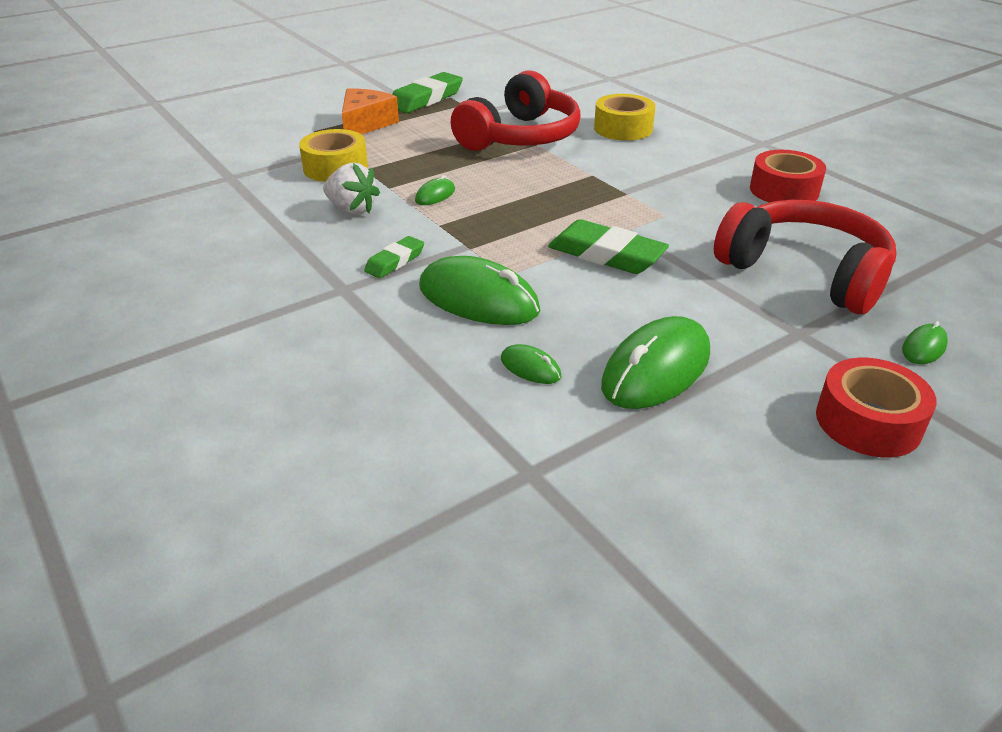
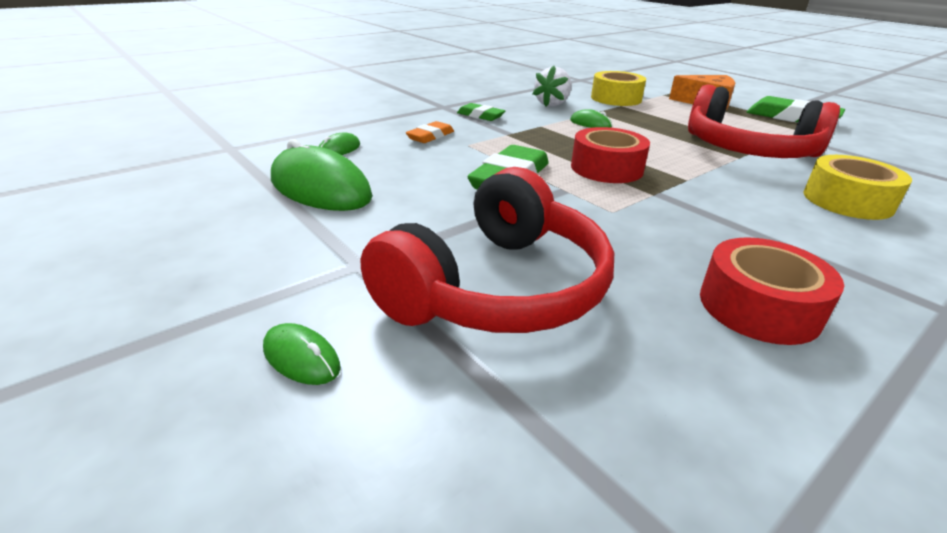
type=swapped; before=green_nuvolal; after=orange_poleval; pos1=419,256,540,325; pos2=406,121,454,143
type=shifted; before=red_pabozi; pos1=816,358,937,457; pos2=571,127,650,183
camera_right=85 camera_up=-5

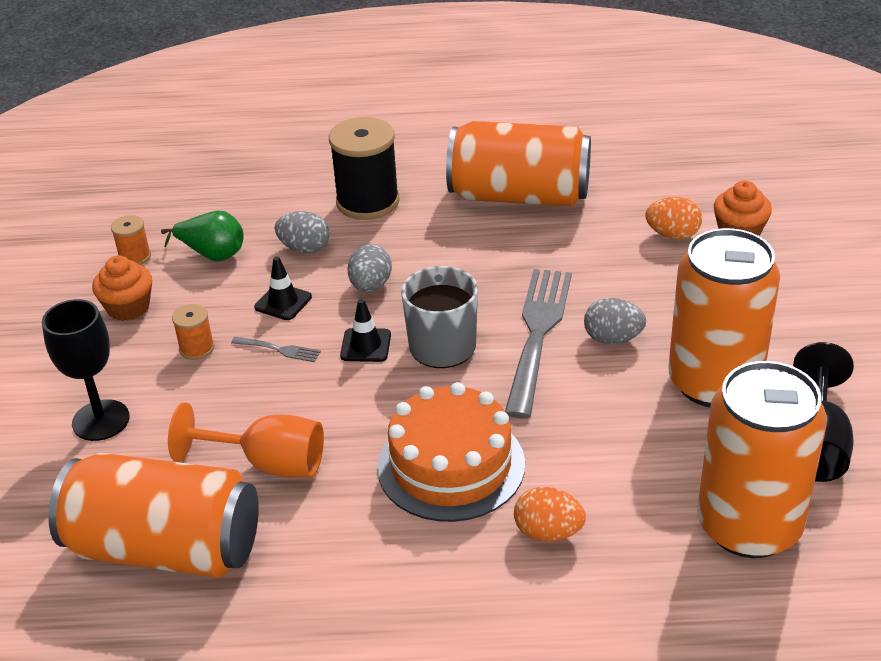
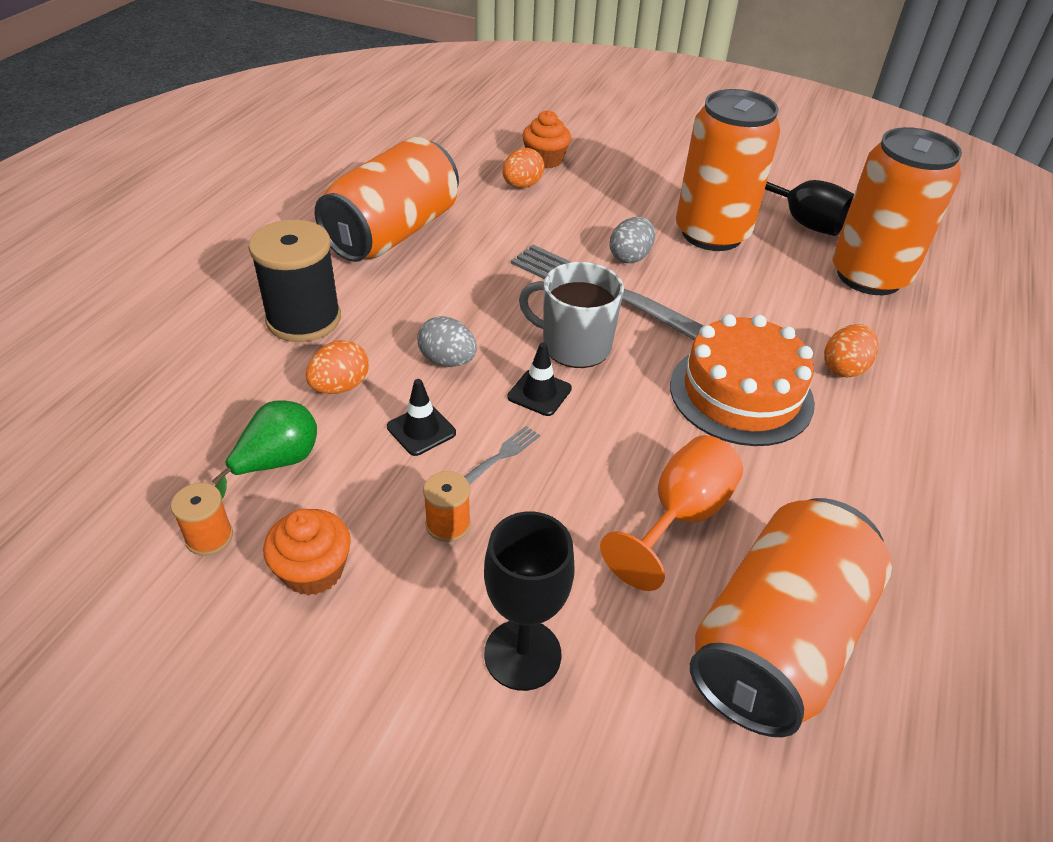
type=repainted; before=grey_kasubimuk; after=orange_kasubimuk; pos1=275,211,329,253; pos2=306,340,369,394
camera_right=-70 camera_up=5

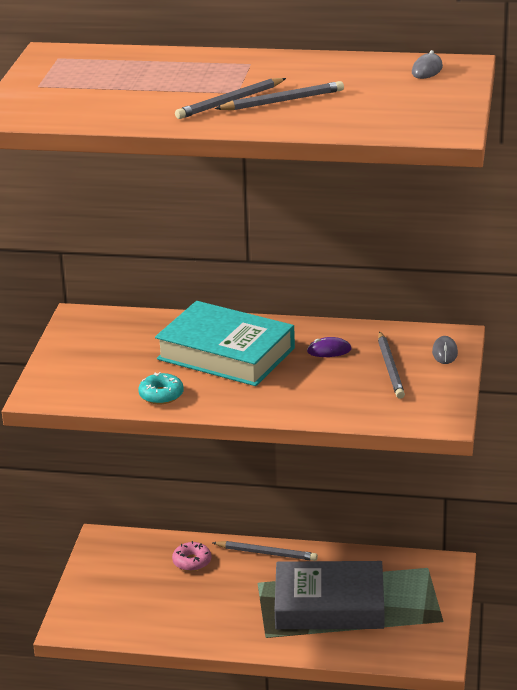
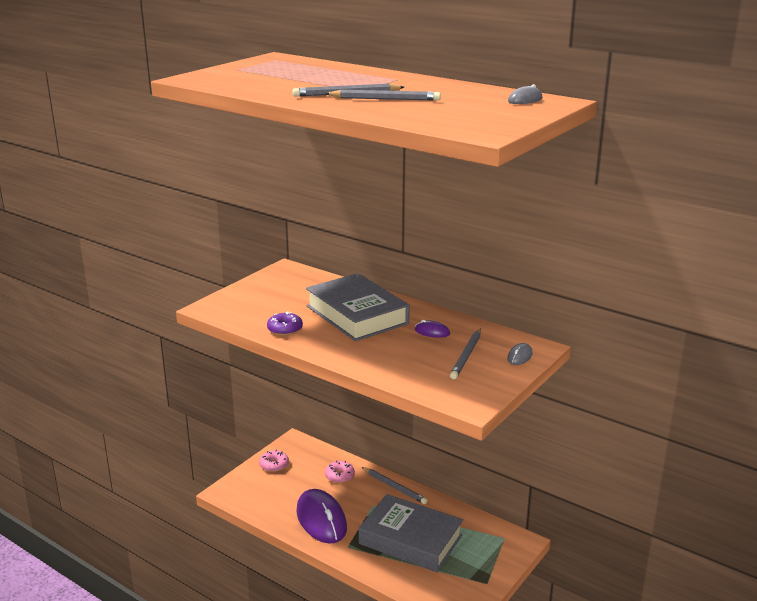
type=repainted; before=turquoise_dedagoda; after=grey_dedagoda; pos1=155,301,295,386; pos2=306,273,410,341
type=repainted; before=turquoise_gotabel; after=purple_gotabel; pos1=138,372,184,404; pos2=267,312,303,336
type=new; after=pink_gotabel; pos2=259,449,289,472
type=new; after=purple_nuvolal; pos2=296,489,347,544
camera_right=25 camera_up=-5

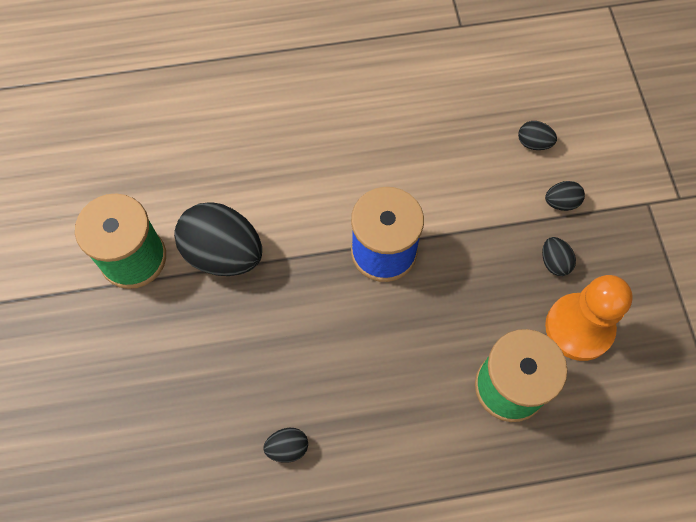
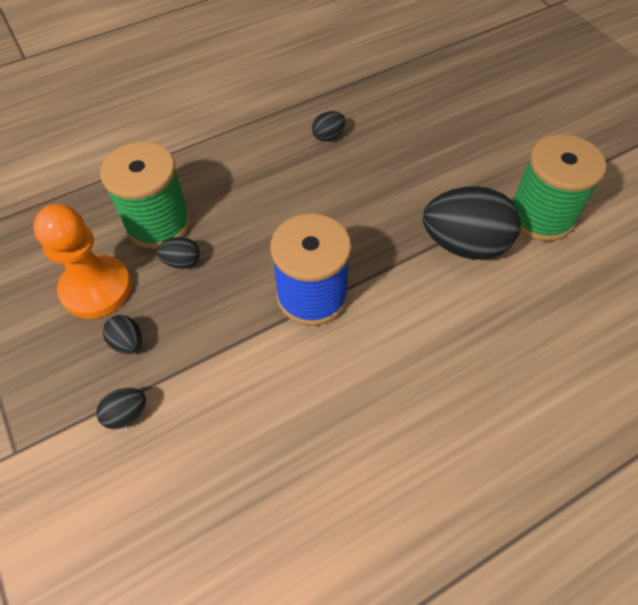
type=shifted; before=black_kasubimuk; pos1=518,121,557,150; pos2=157,237,200,269
camera_right=160 camera_up=-10

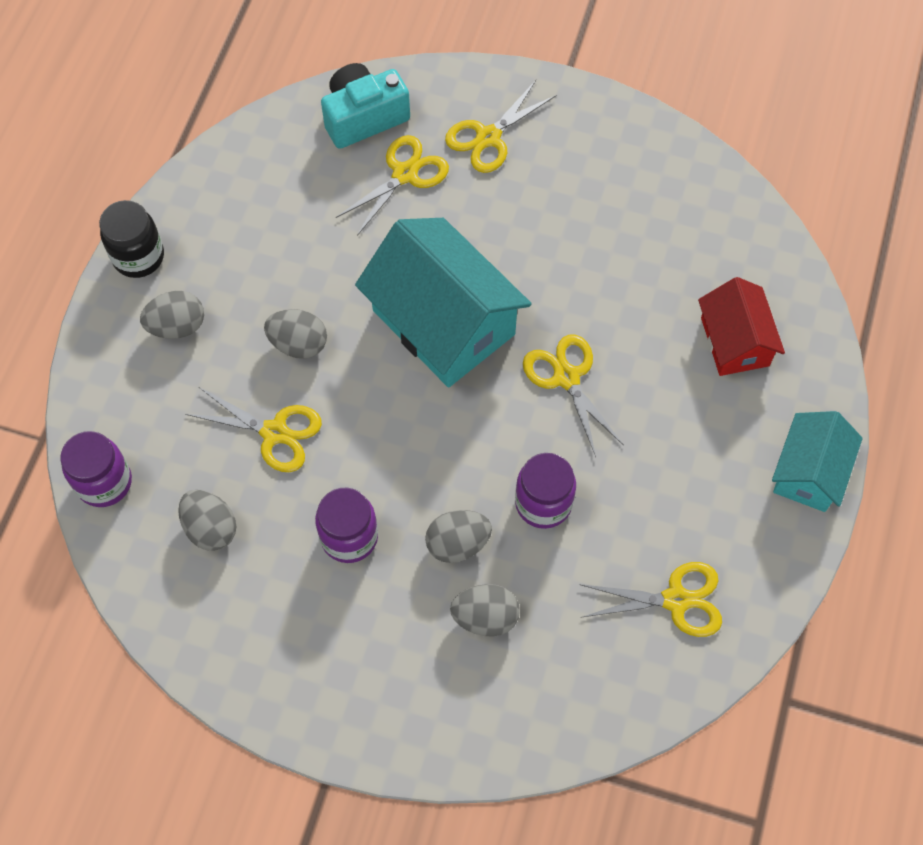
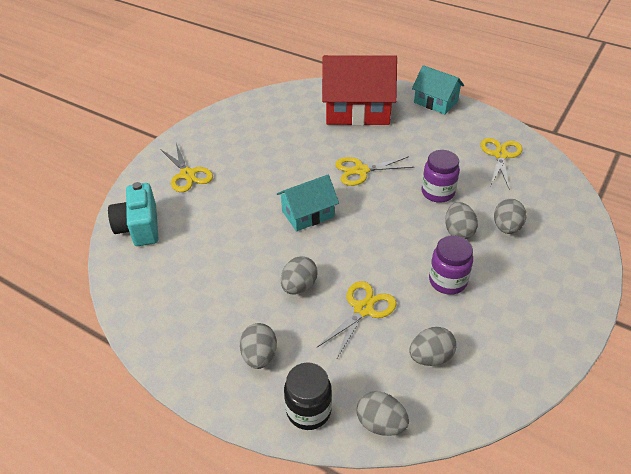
type=gone; before=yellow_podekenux; pos1=336,135,449,236
type=shifted; before=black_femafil; pos1=99,200,164,278; pos2=284,362,332,430
type=scaled; before=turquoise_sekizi; pos1=355,218,532,388; pos2=277,175,339,231; scale=0.58
type=scaled; before=red_sekizi; pos1=698,277,785,376; pos2=322,55,397,126; scale=1.73
type=swapped; before=purple_femafil; after=grey_kasubimuk; pos1=60,431,132,507; pos2=357,391,409,436
camera_right=-75 camera_up=-20

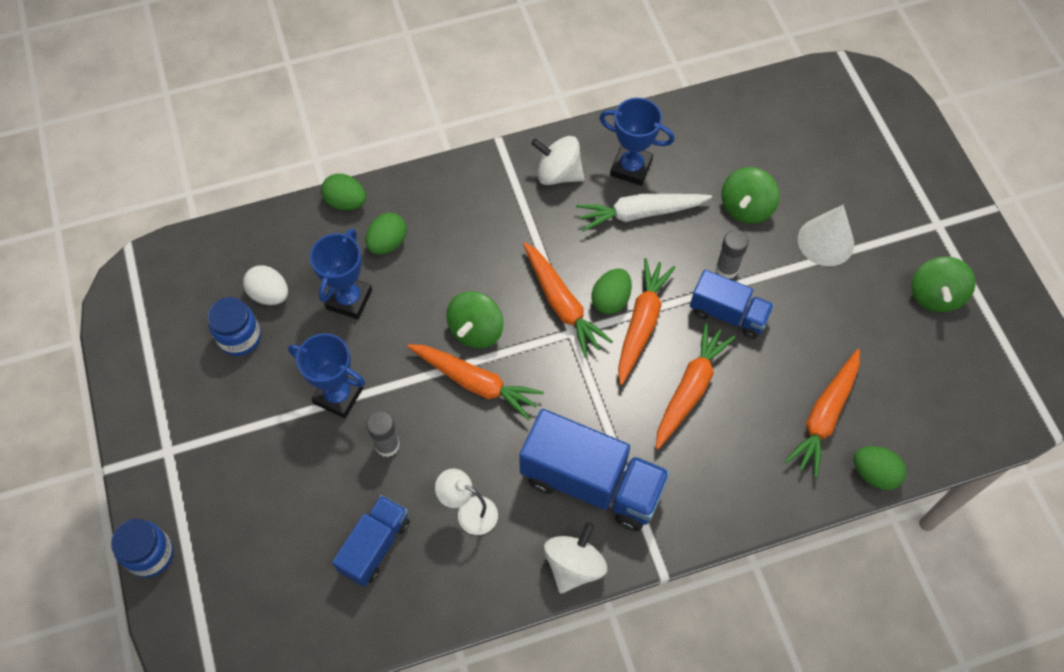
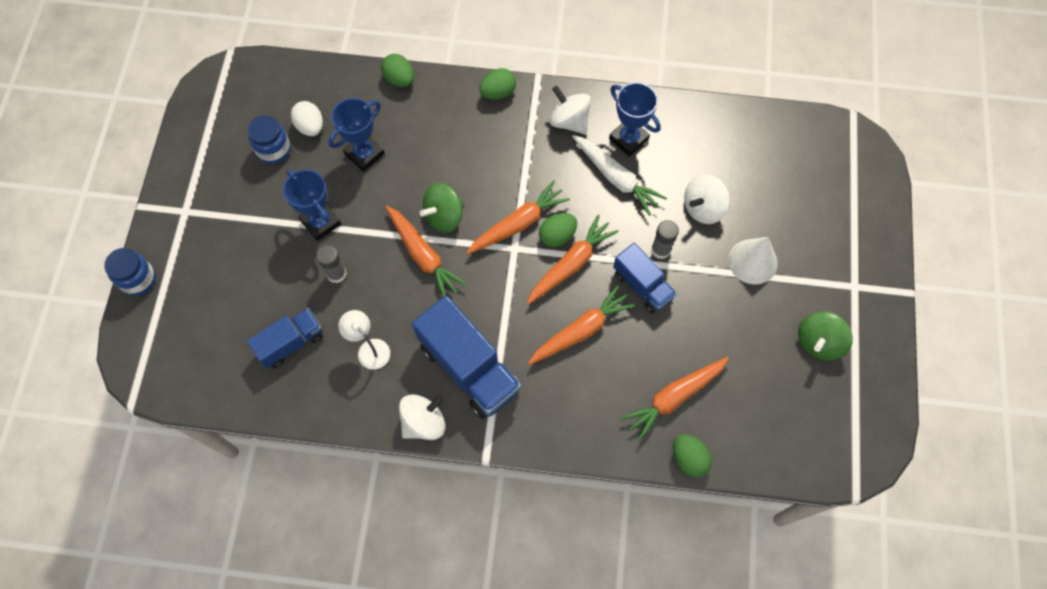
type=repainted; before=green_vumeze; after=white_vumeze; pos1=721,167,780,224; pos2=684,174,730,224
type=rotated; before=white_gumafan; pos1=576,194,712,232; pos2=572,135,667,216; turn=-150
type=shifted; before=green_kasubimuk; pos1=366,212,407,254; pos2=479,68,516,100
type=rotated; before=orange_gumafan; pos1=523,242,613,358; pos2=466,181,570,255; turn=-120
camera_right=25 camera_up=5

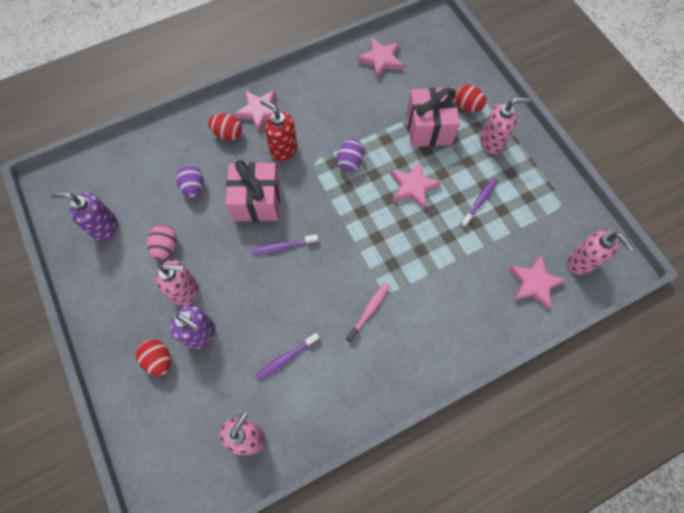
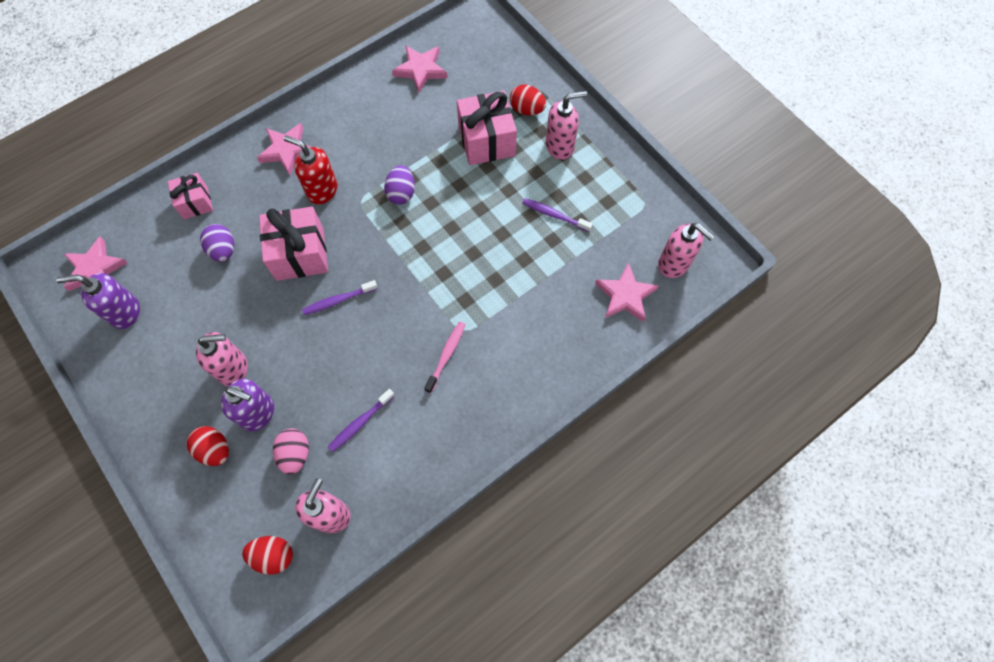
type=shifted; before=red_kasubimuk; pos1=208,114,242,141; pos2=242,536,293,575
type=shifted; before=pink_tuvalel; pos1=390,161,442,209; pos2=63,237,128,291
type=rotated; before=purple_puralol; pos1=460,178,498,228; pos2=522,198,593,232; turn=-90
type=shifted; before=pink_kasubimuk; pos1=147,224,177,260; pos2=273,428,309,475
type=new; after=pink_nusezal; pos2=168,173,213,219
camera_right=-10 camera_up=0

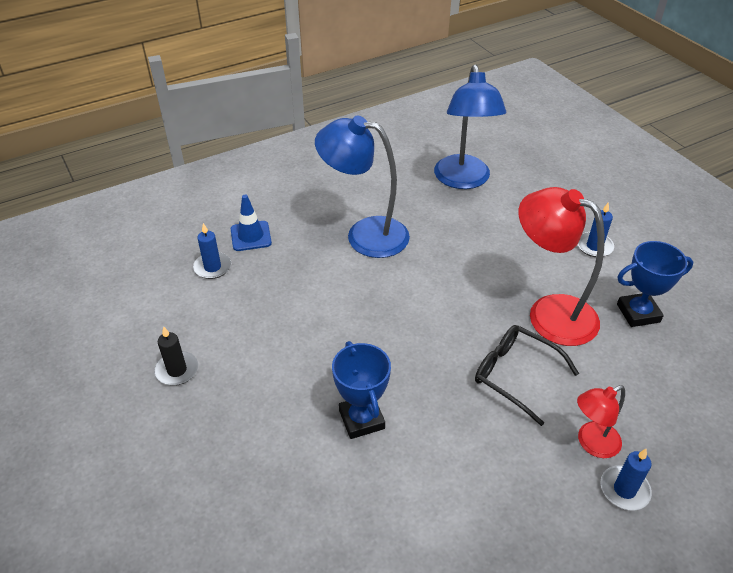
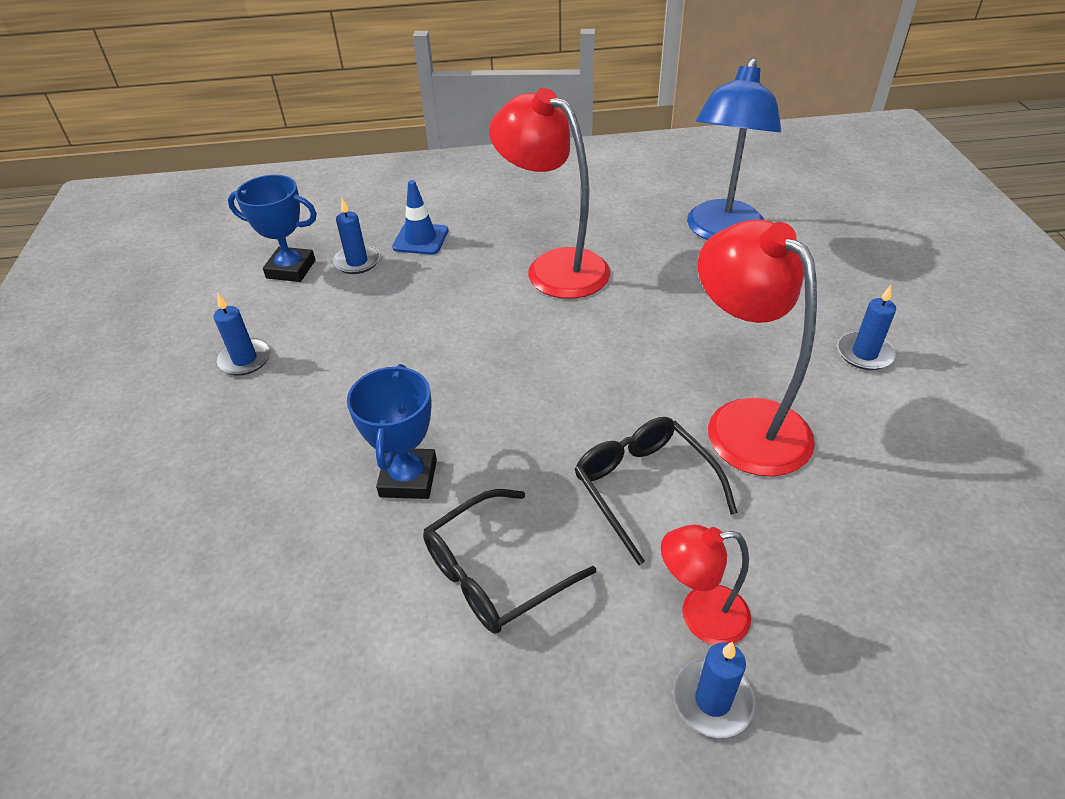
type=repainted; before=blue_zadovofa; after=red_zadovofa; pos1=315,115,410,258; pos2=489,88,610,299
type=shifted; before=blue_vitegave; pos1=617,241,693,327; pos2=228,175,317,282
type=repainted; before=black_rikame; after=blue_rikame; pos1=154,326,198,386; pos2=213,294,271,376
type=new; after=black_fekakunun; pos2=423,489,596,634
camera_right=25 camera_up=0

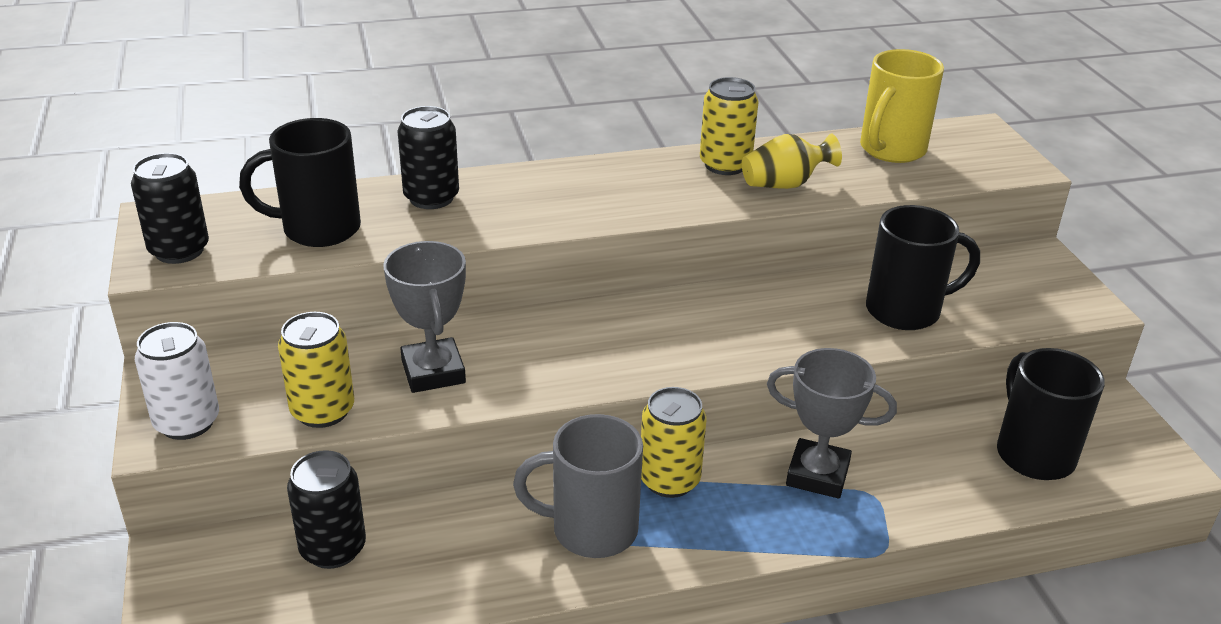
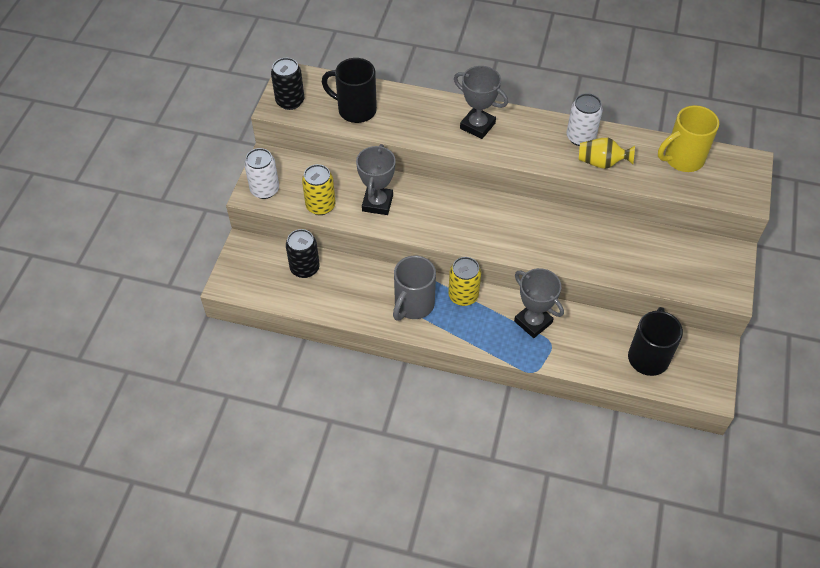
type=repainted; before=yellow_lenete; after=white_lenete; pos1=700,77,759,175; pos2=566,93,603,146
type=gone; before=black_lenete; pos1=397,106,459,209
type=gone; before=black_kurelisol; pos1=866,205,980,330
type=rotated; before=grey_kurelisol; pos1=513,414,643,558; pos2=393,256,436,321; turn=-90
type=new; after=grey_vitegave; pos2=454,66,508,139
camera_right=30 camera_up=20

